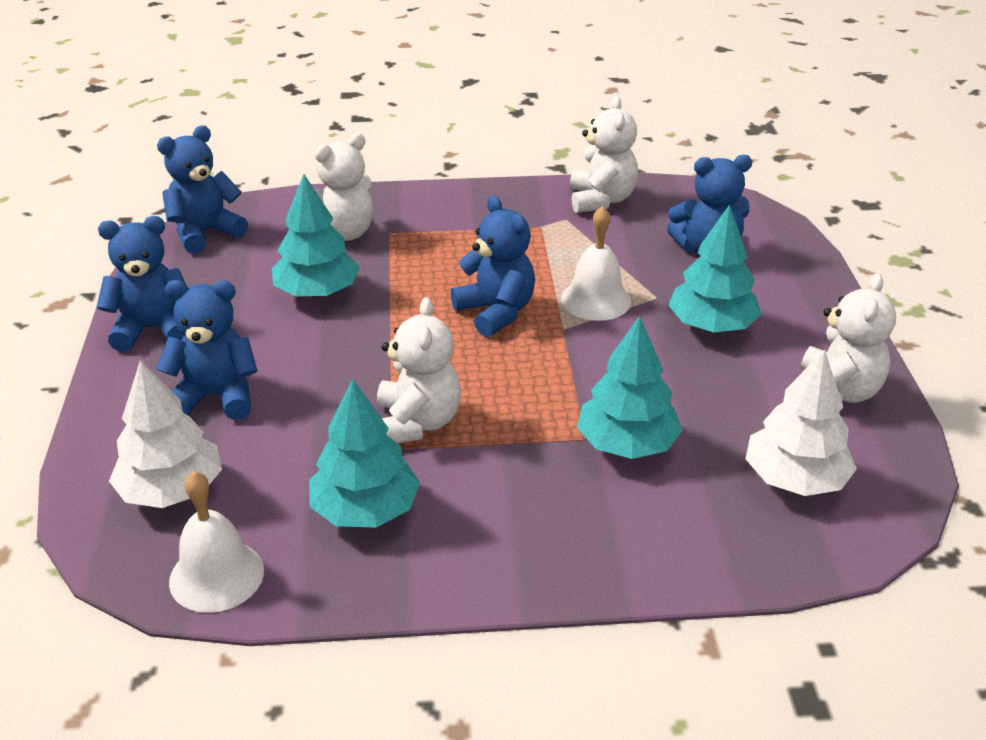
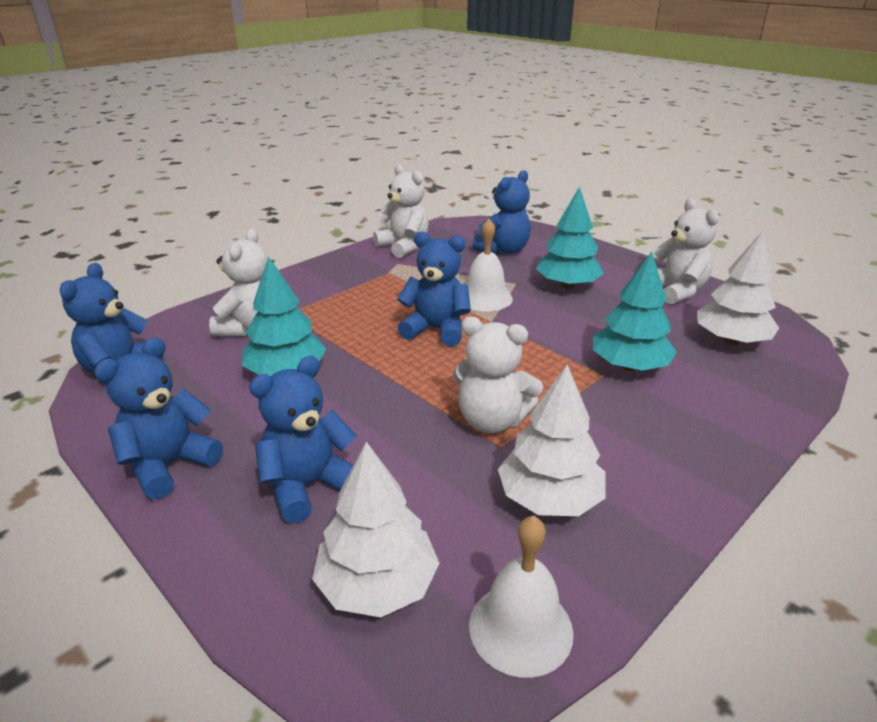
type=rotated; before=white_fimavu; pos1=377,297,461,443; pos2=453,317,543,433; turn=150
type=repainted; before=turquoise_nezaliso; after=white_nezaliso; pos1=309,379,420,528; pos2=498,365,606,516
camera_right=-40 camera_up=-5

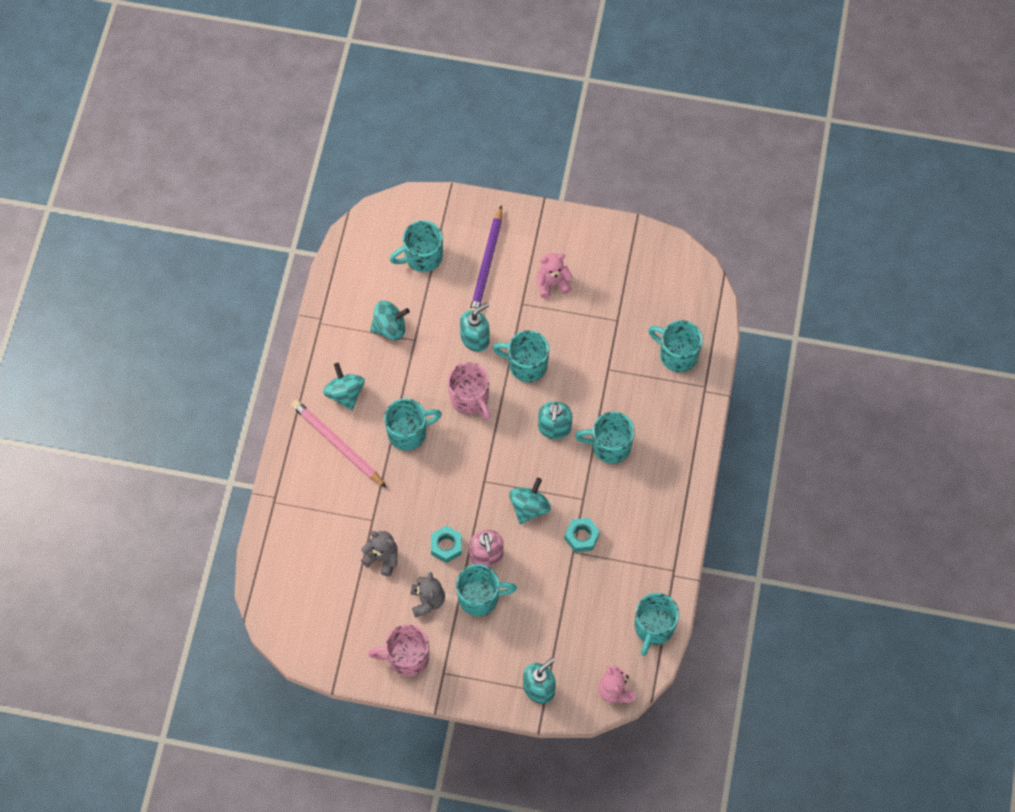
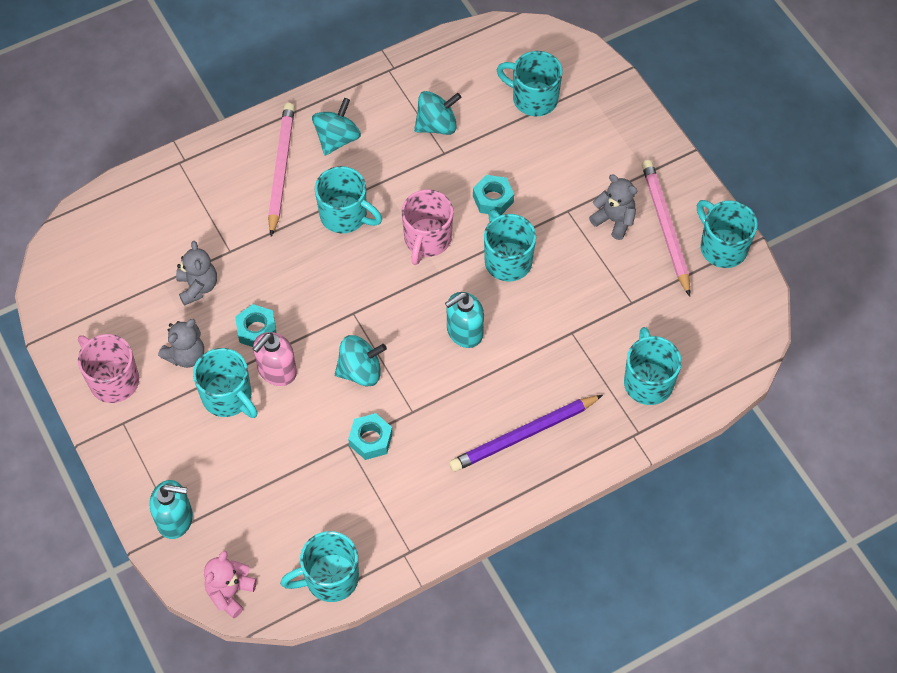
type=shifted; before=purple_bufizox; pos1=470,205,502,310; pos2=449,395,603,472
type=repainted; before=pink_fimavu; after=grey_fimavu; pos1=536,253,573,298; pos2=589,174,637,240
type=rotated; before=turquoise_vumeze; pos1=370,301,410,340; pos2=414,91,461,135; turn=-60
type=swapped; before=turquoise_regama; after=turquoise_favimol; pos1=460,302,490,352; pos2=473,175,514,215
type=shifted; before=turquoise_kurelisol; pos1=575,412,635,464; pos2=697,200,758,268
type=new; after=pink_bufizox; pos2=642,160,690,297
camera_right=50 camera_up=-5

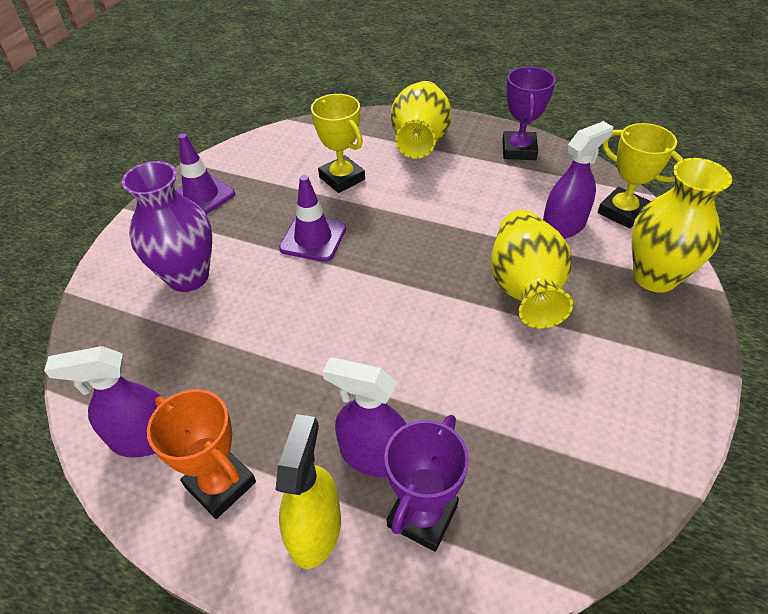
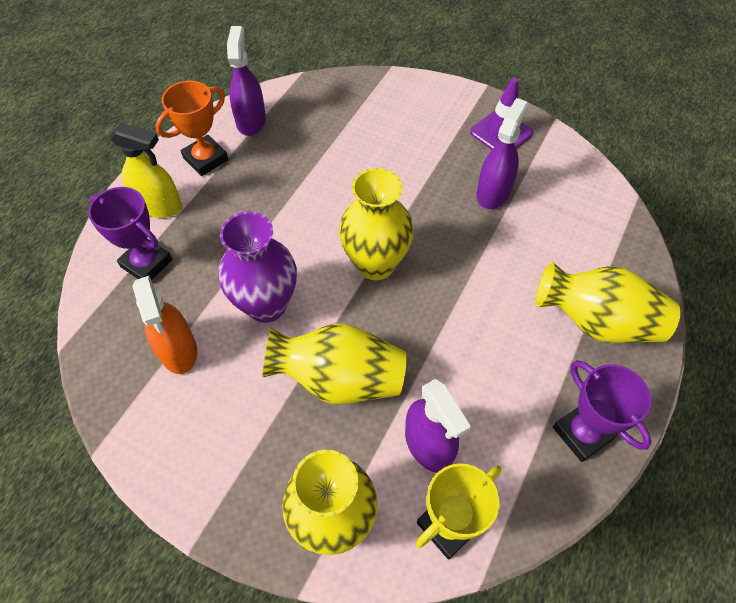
type=rotated; before=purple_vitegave; pos1=502,67,556,160; pos2=553,360,651,462; turn=45
type=gone; before=yellow_vitegave; pos1=311,94,365,193
type=shifted; before=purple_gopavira; pos1=122,161,212,292; pos2=219,211,297,323
type=gone; before=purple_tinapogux; pos1=279,175,346,262
type=shifted; before=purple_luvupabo; pos1=322,358,406,477; pos2=476,98,528,209
type=new; after=yellow_gopavira; pos2=339,168,414,280
type=new; after=orange_luvupabo; pos2=132,276,197,374
camera_right=95 camera_up=10

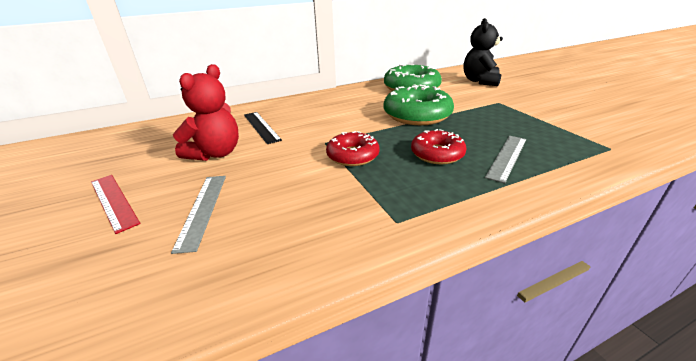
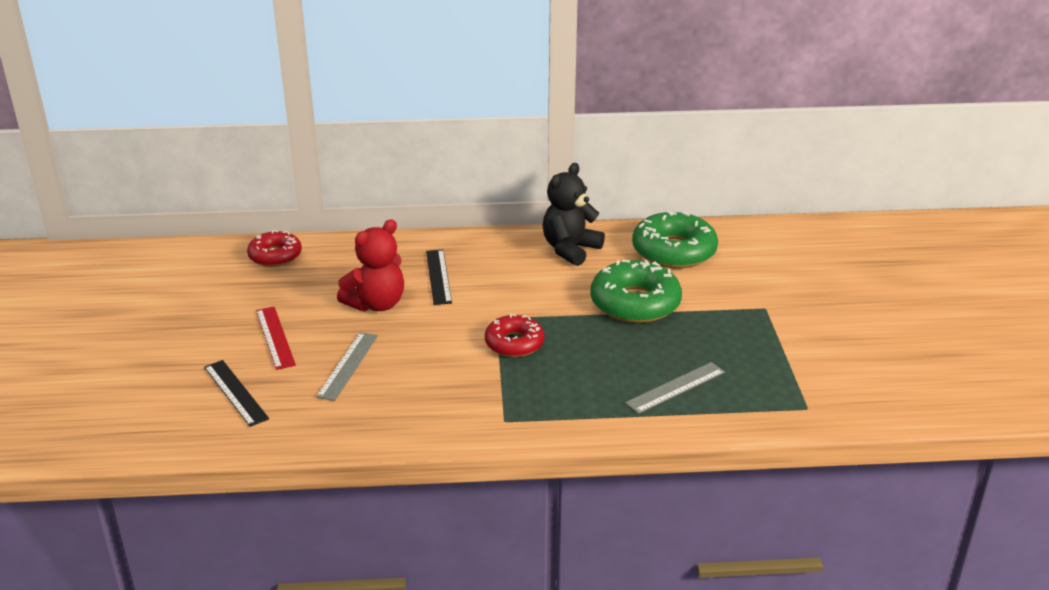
type=shifted; before=black_fimavu; pos1=463,18,503,86; pos2=543,163,605,266
type=shifted; before=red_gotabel; pos1=411,129,466,164; pos2=247,230,302,267
type=new; after=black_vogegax; pos2=204,360,269,427
camera_right=20 camera_up=0

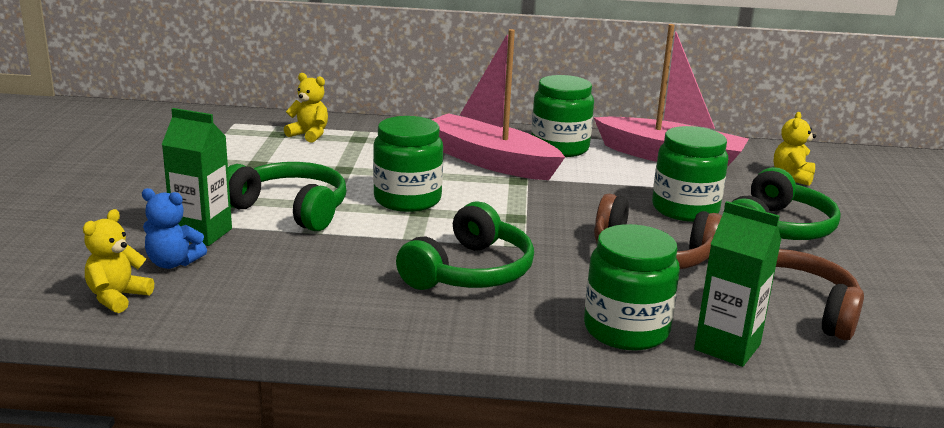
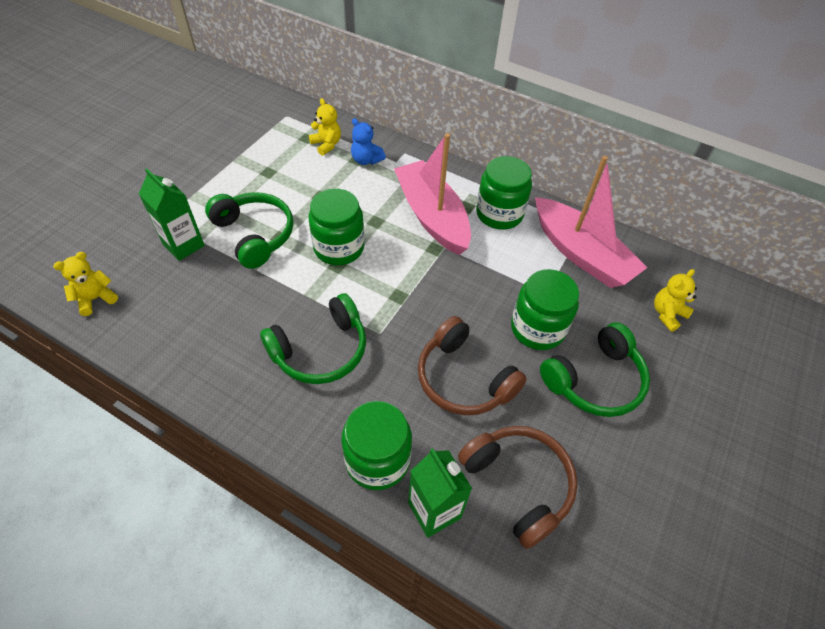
type=shifted; before=blue_fimavu; pos1=142,188,207,269; pos2=351,118,386,165
camera_right=25 camera_up=30

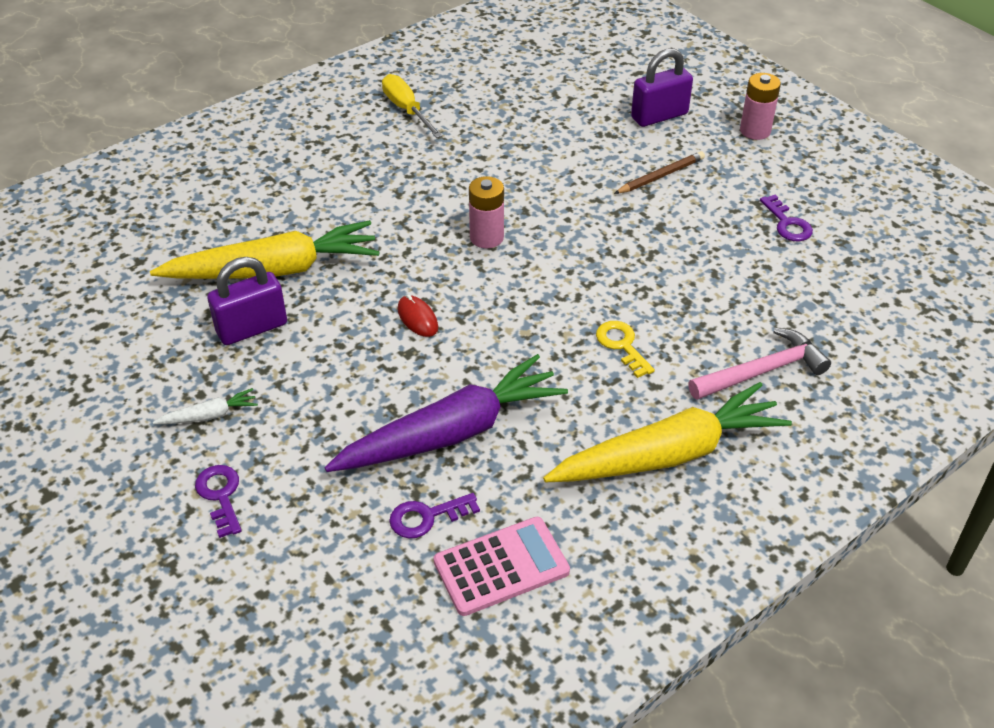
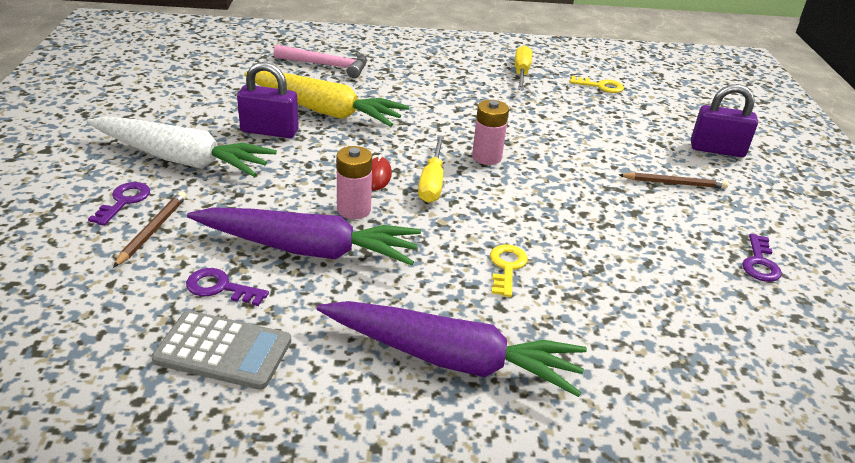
type=shifted; before=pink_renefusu; pos1=740,73,781,140; pos2=336,146,372,219
type=shifted; before=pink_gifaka; pos1=688,328,831,400; pos2=274,45,367,78
type=repainted; before=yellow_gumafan; after=purple_gumafan; pos1=543,382,792,482; pos2=317,301,587,397
type=scaled; before=white_gumafan; pos1=153,388,258,424; pos2=87,116,277,177; scale=2.44
type=repainted; before=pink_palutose; after=grey_palutose; pos1=433,517,570,616; pos2=152,310,291,390
type=new; after=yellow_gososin; pos2=570,76,624,93
type=new; after=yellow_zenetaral; pos2=418,135,444,203
type=new; after=brown_bufizox; pos2=113,191,187,268
camera_right=35 camera_up=-10

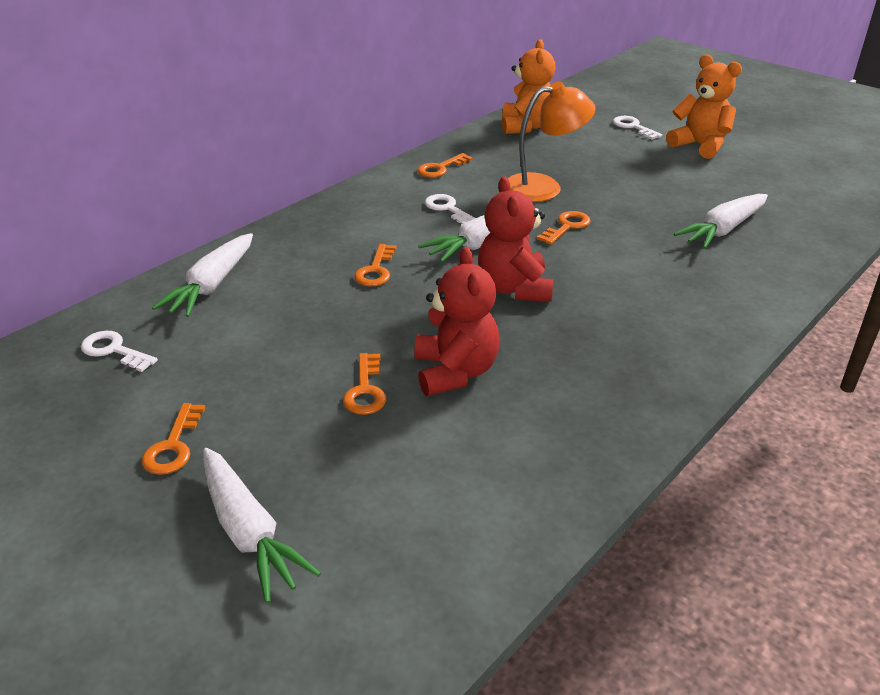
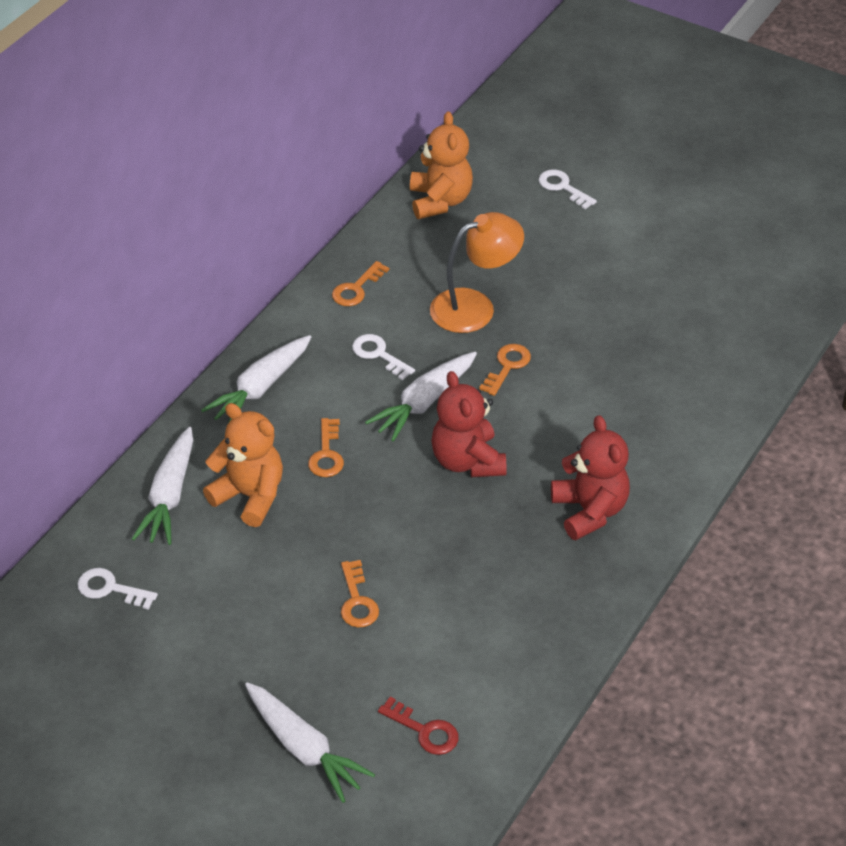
type=shifted; before=orange_fimavu; pos1=666,54,742,159; pos2=203,403,283,527
type=shifted; before=white_gumafan; pos1=674,194,768,249; pos2=201,335,311,422
type=shifted; before=red_fimavu; pos1=414,247,500,396; pos2=551,415,630,540
type=gone; before=orange_gososin; pos1=142,403,205,475
type=new; after=red_gososin; pos2=378,696,459,755
camera_right=-10 camera_up=10

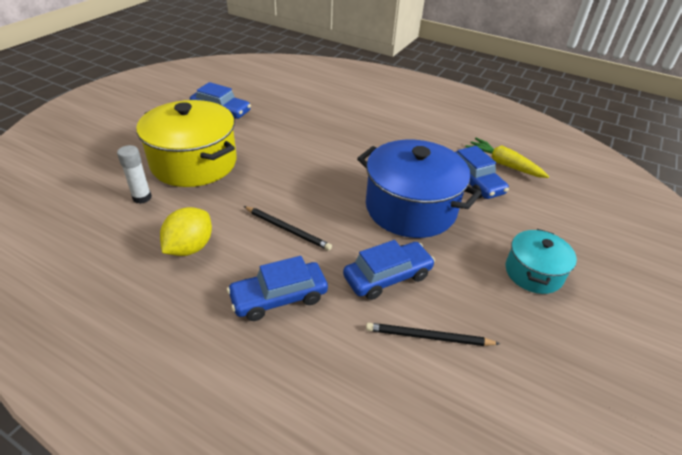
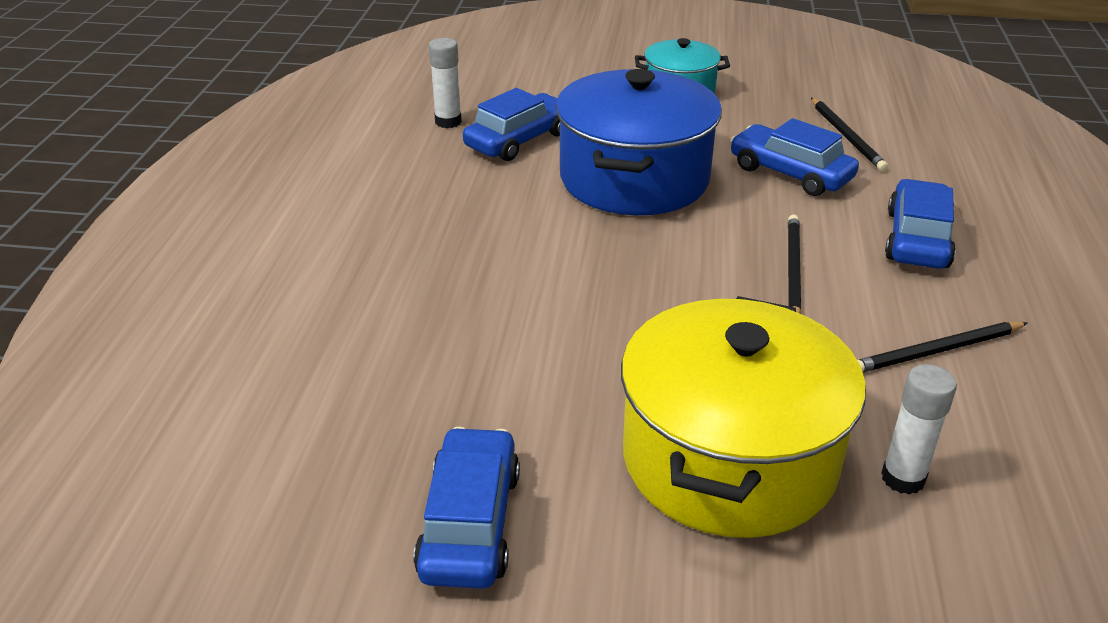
type=swapped; before=yellow_gumafan; after=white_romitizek; pos1=465,138,550,178; pos2=429,38,462,128
type=swapped; before=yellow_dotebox; after=black_bufizox; pos1=160,207,212,256; pos2=857,322,1028,372
type=rotated; before=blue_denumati; pos1=227,256,328,321; pos2=885,179,956,269; turn=-120
camera_right=-110 camera_up=-5

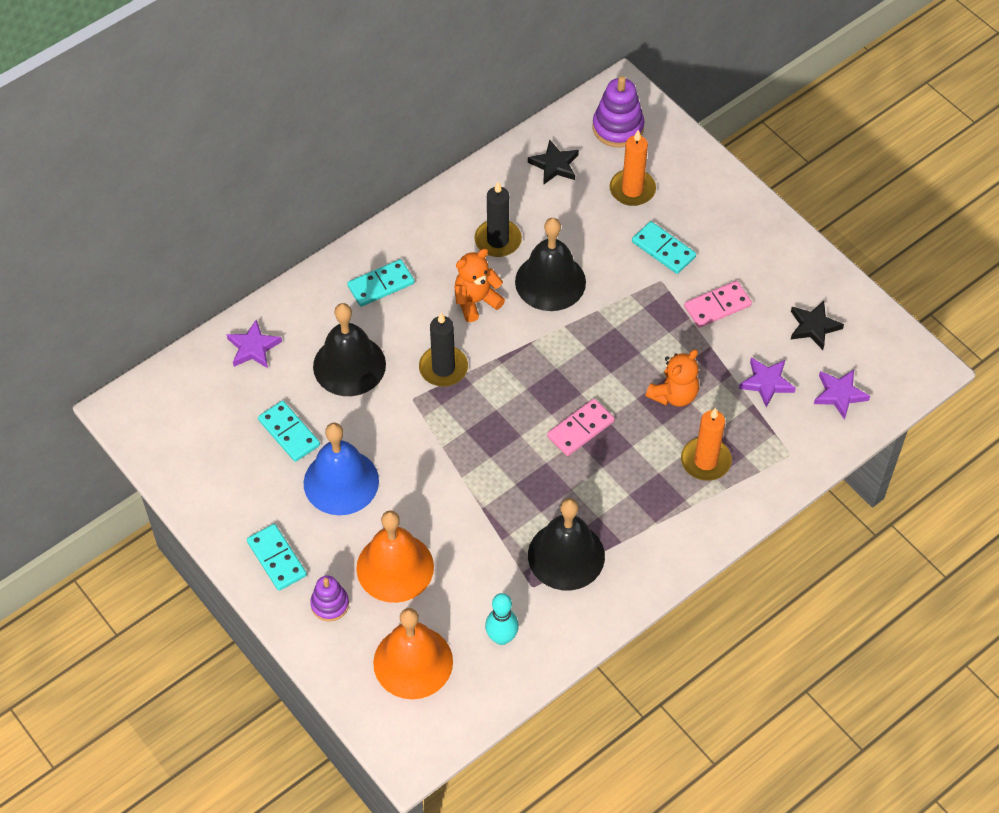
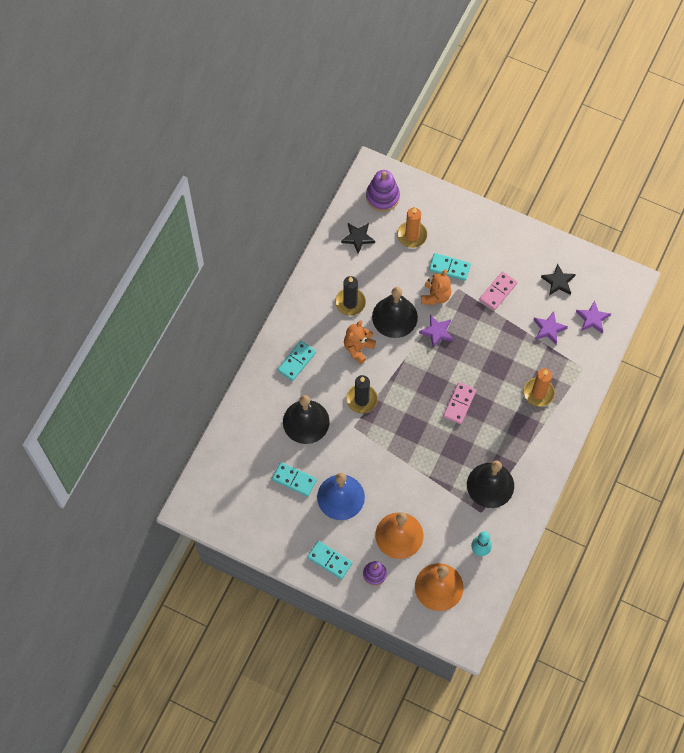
type=shifted; before=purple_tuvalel; pos1=227,320,282,368; pos2=419,315,453,348
type=shifted; before=orange_fimavu; pos1=645,349,699,407; pos2=421,269,451,305
camera_right=-25 camera_up=10

